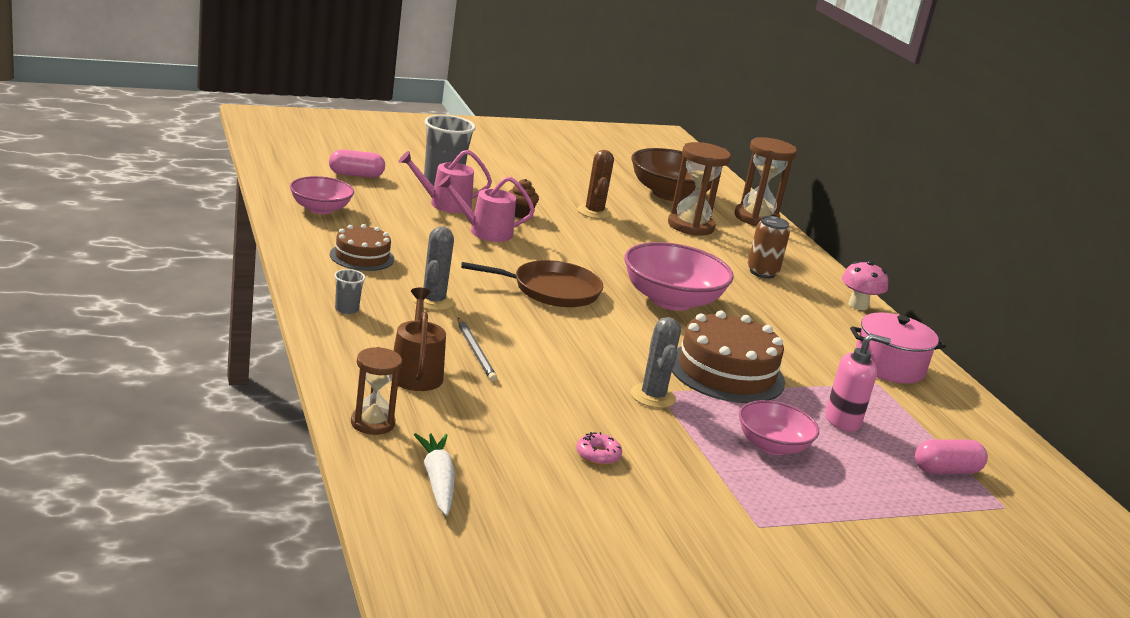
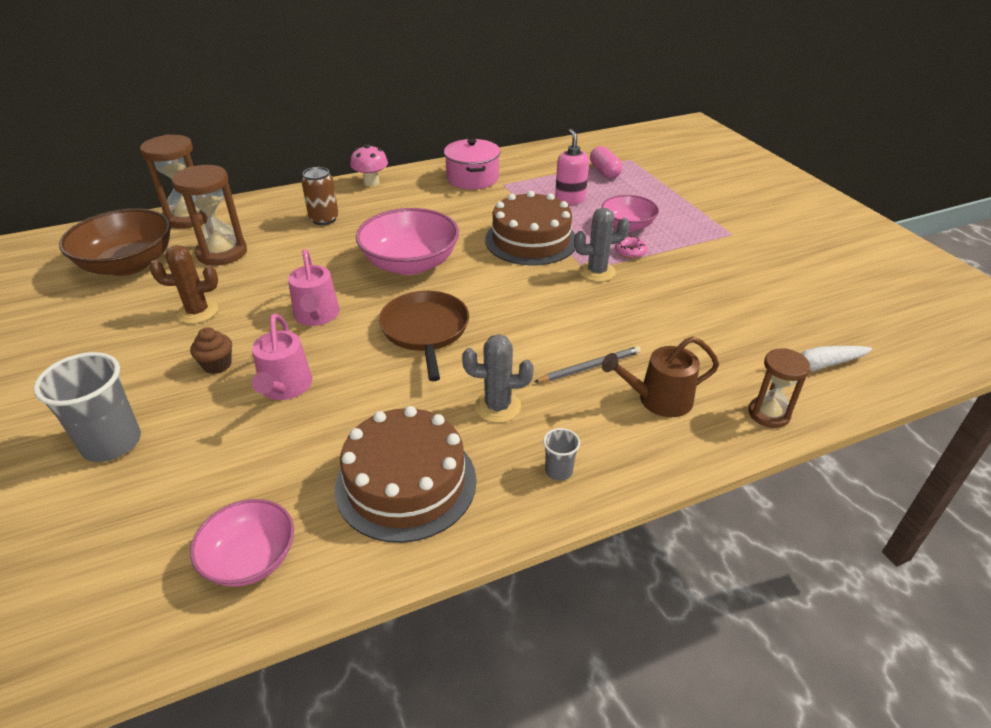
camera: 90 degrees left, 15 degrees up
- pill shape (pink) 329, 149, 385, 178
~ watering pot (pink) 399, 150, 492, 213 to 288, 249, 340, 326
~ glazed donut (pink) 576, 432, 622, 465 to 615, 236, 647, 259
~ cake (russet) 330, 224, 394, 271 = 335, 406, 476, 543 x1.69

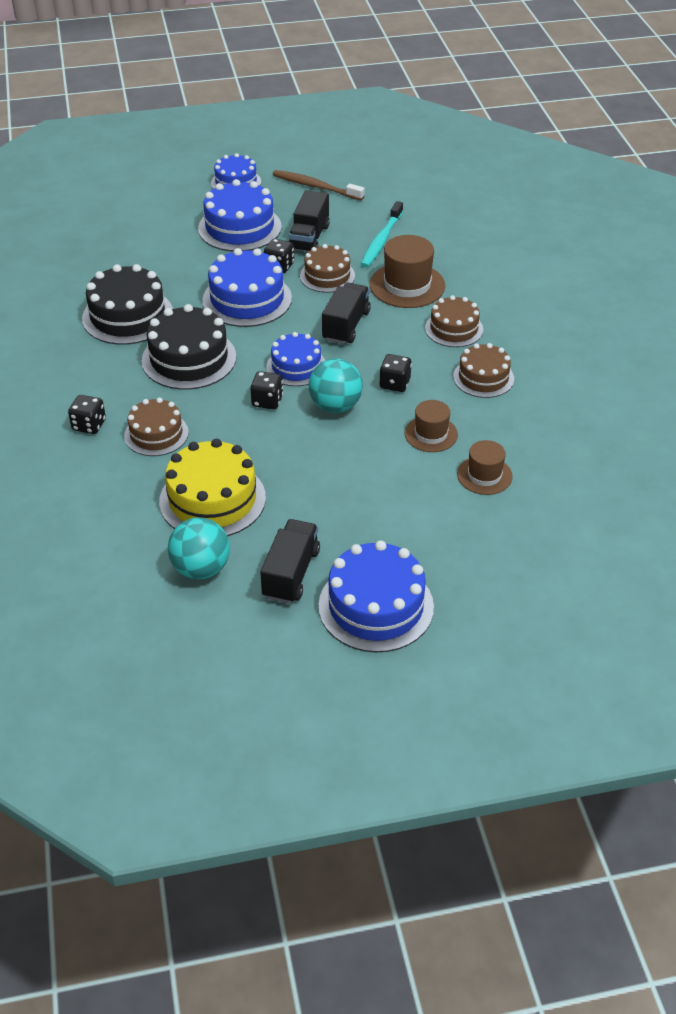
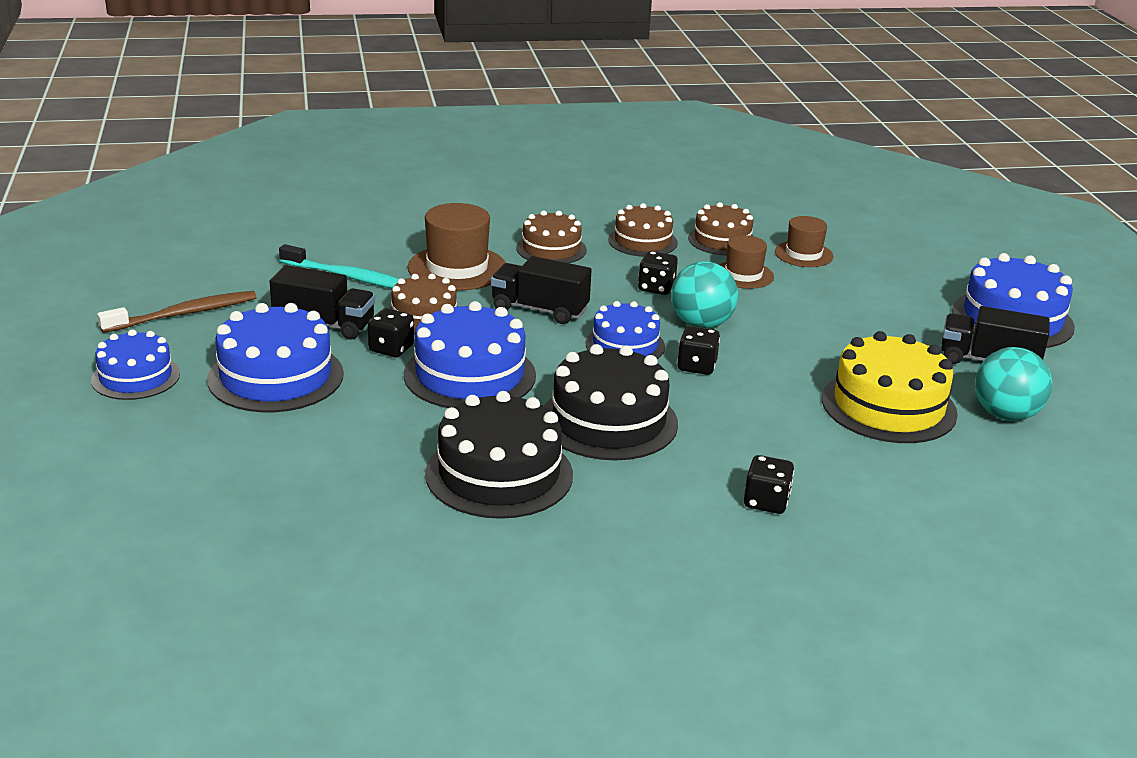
camera: 90 degrees left, 15 degrees down
~ cake (russet) 124, 398, 189, 456 to 688, 202, 754, 255
~ dental brush (russet) 273, 170, 365, 200 = 97, 291, 257, 333 150 degrees counterclockwise

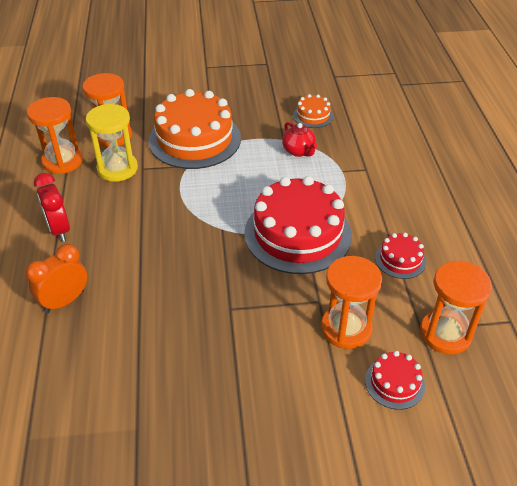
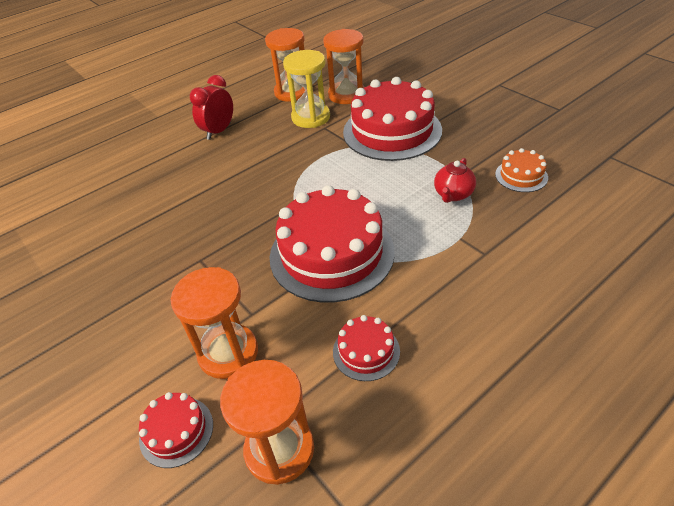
camera: 60 degrees right, 0 degrees up
- alarm clock (bright orange) 25, 244, 87, 313
~ cake (bright orange) 148, 89, 241, 169 to cake (scarlet) 343, 77, 442, 161

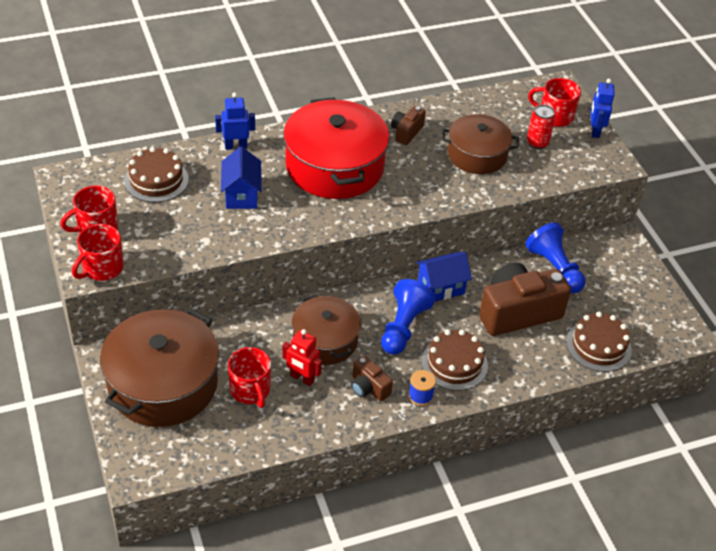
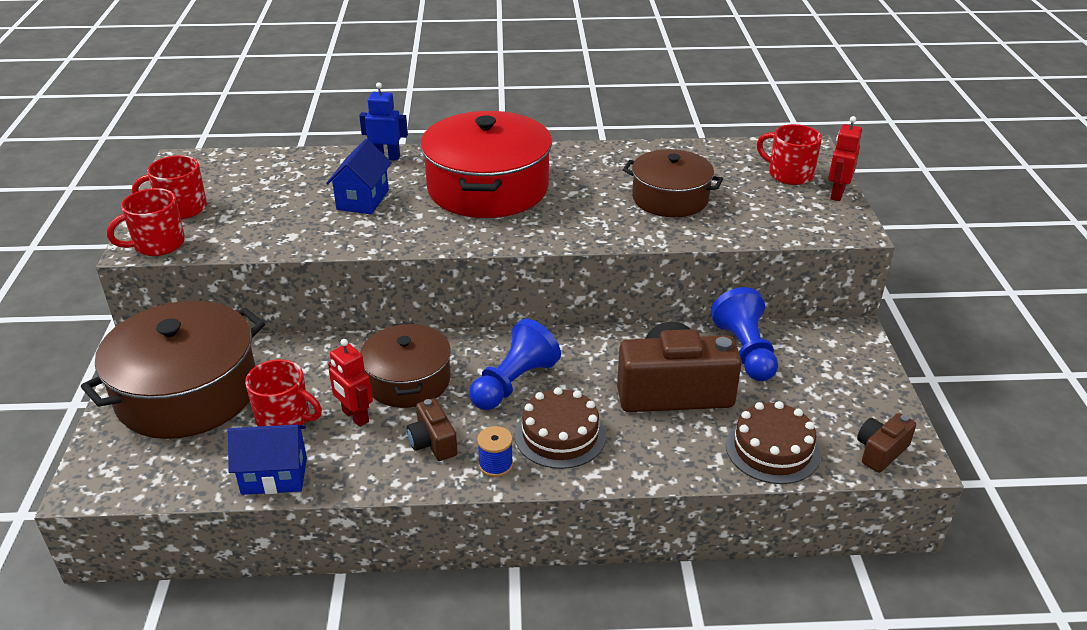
camera: 20 degrees right, 10 degrees down
- cake (russet) 124, 147, 189, 202
- tin (scarlet) 527, 105, 555, 149
~ camera (russet) 391, 106, 426, 145 to 857, 413, 916, 473
~ cottage (cobalt) 416, 252, 472, 301 to 228, 425, 307, 495
~ robot figure (cobalt) 591, 79, 615, 138 to robot figure (scarlet) 828, 116, 862, 201
~ tea mug (scarlet) 228, 347, 271, 408 = 245, 359, 322, 427 60 degrees counterclockwise

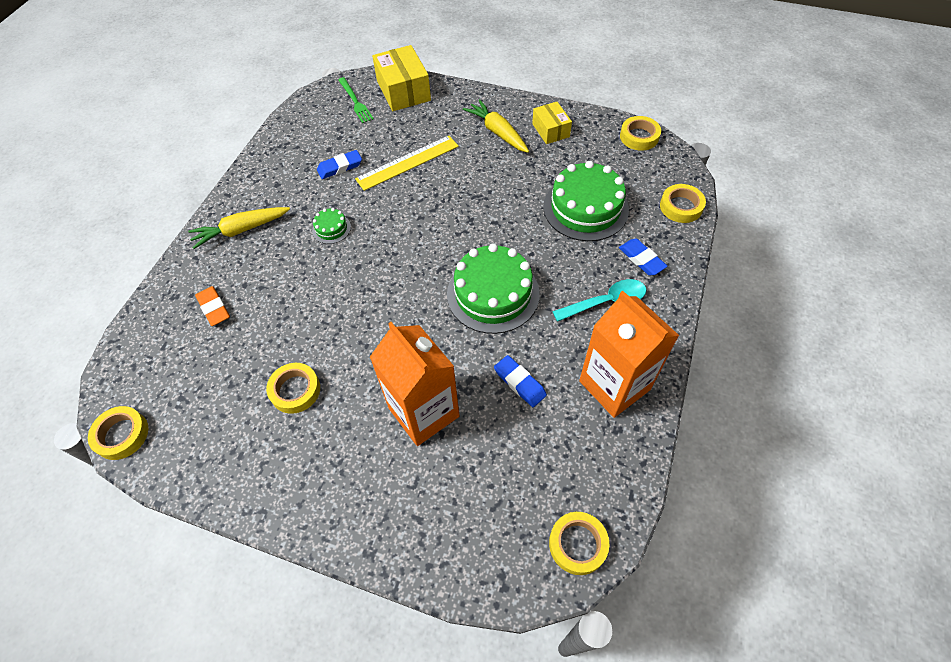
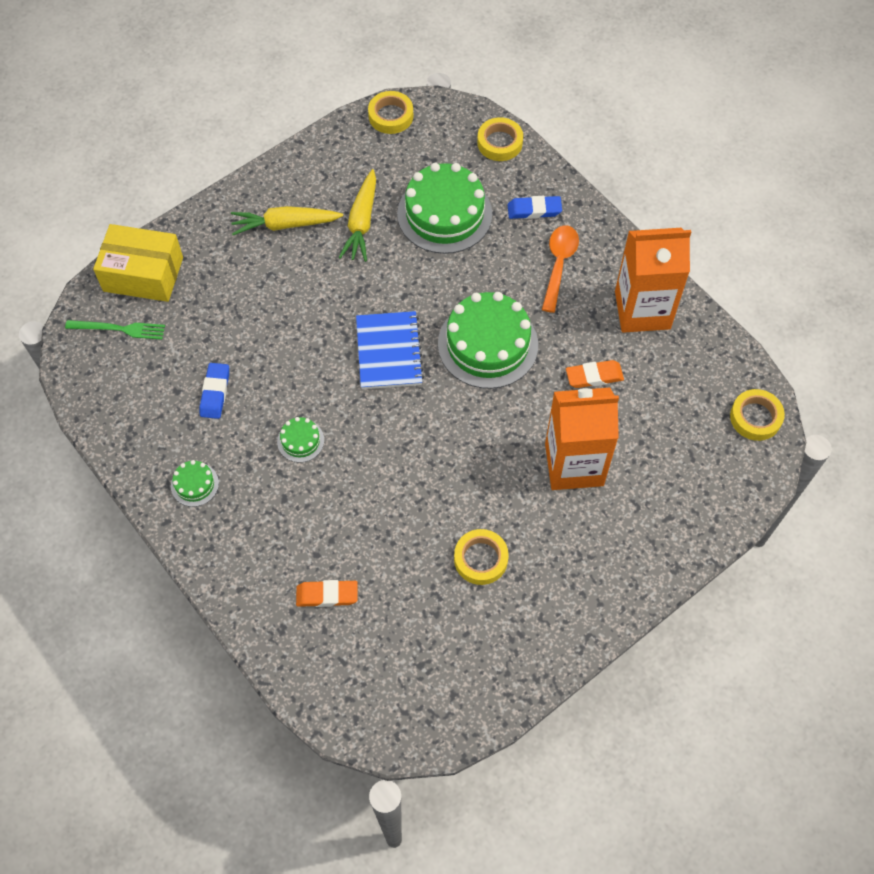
camera: 60 degrees left, 5 degrees up
- sticky tape (bright yellow) 88, 406, 148, 460
- ruler (bright yellow) 355, 136, 459, 191
- parcel (bright yellow) 532, 102, 572, 144
+ cake (green) 171, 460, 219, 507
+ notepad (cobalt) 356, 311, 424, 389
~ toy carrot (bright yellow) 188, 207, 290, 249 to 338, 169, 376, 262
~ gum eraser (cobalt) 494, 355, 547, 407 to gum eraser (bright orange) 566, 360, 624, 388
~ teaspoon (turquoise) 552, 279, 646, 322 to teaspoon (bright orange) 542, 225, 579, 313

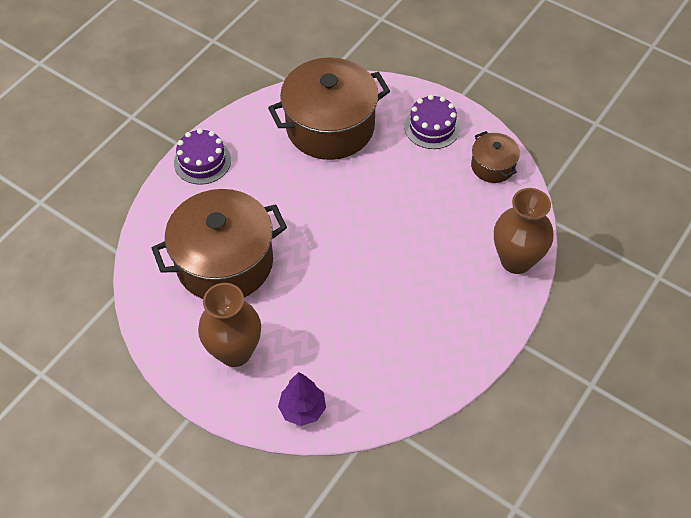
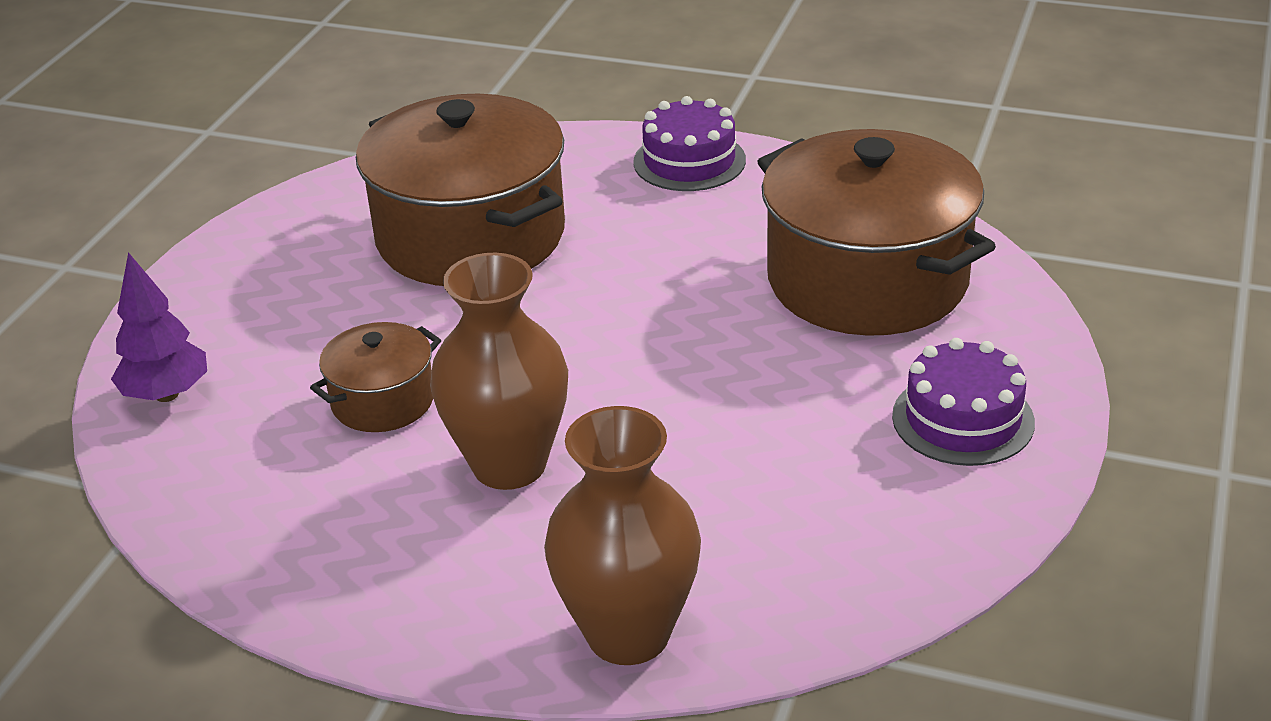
camera: 75 degrees right, 20 degrees down
~ tall vase (russet) 198, 283, 261, 367 to 430, 253, 568, 490
~ pot (russet) 471, 131, 520, 183 to 310, 322, 441, 432

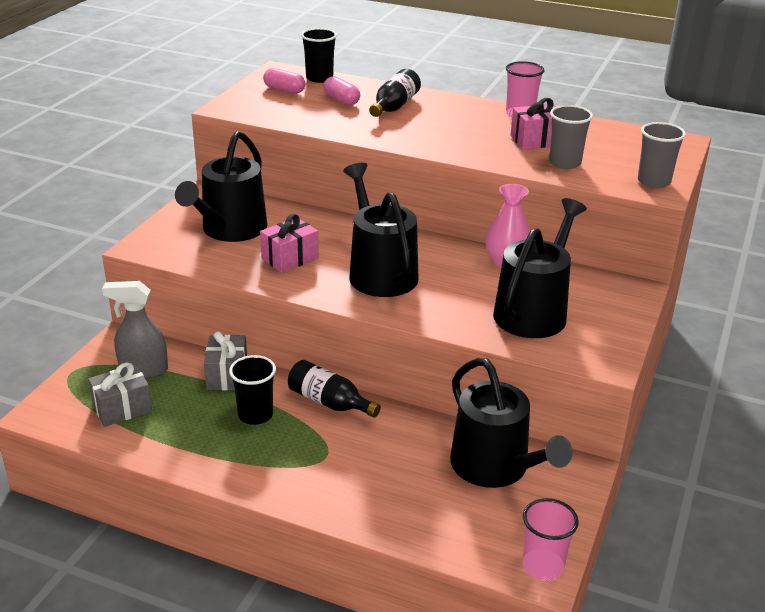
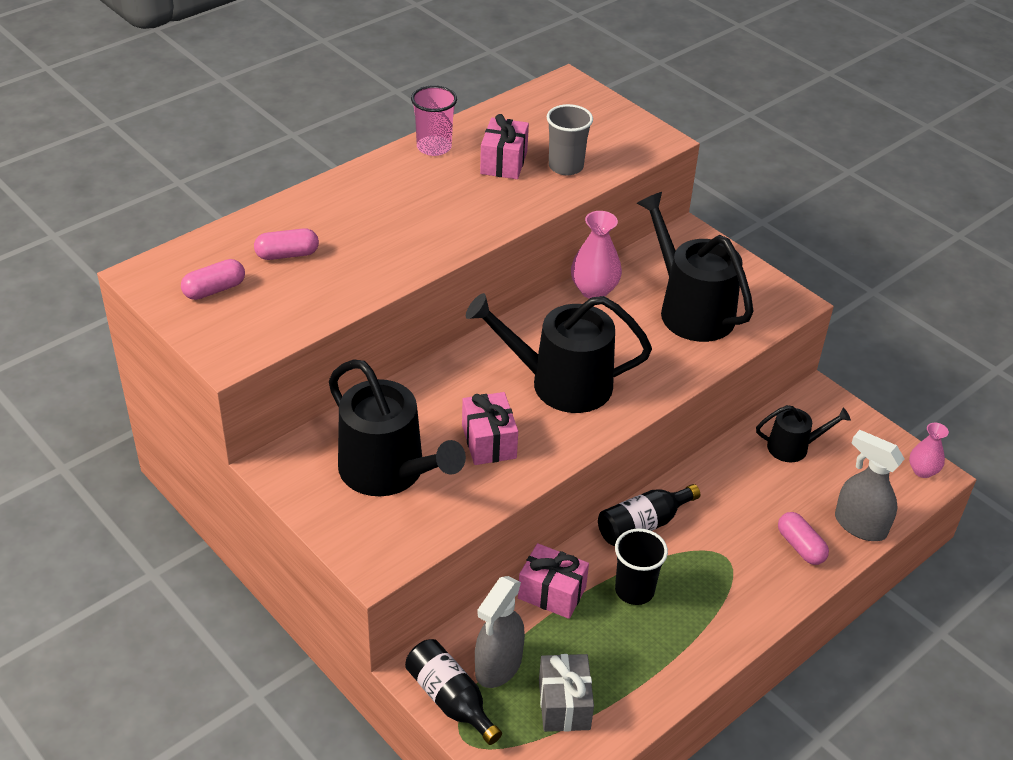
camera: 65 degrees left, 10 degrees up
- tumbler (black) 301, 28, 337, 83
- tumbler (ash-grey) 638, 122, 686, 188
+ pill shape (pink) 778, 512, 829, 565
+ sprayer (ash-grey) 835, 430, 905, 541
~ drink bottle (black) 369, 69, 421, 117 to 405, 639, 502, 745
~ tumbler (pink) 523, 498, 579, 581 to tall vase (pink) 909, 423, 949, 478
~ present (ash-grey) 204, 331, 247, 390 to present (pink) 518, 543, 589, 619
~ watering pot (black) 450, 358, 573, 488 = 756, 405, 851, 462 x0.53

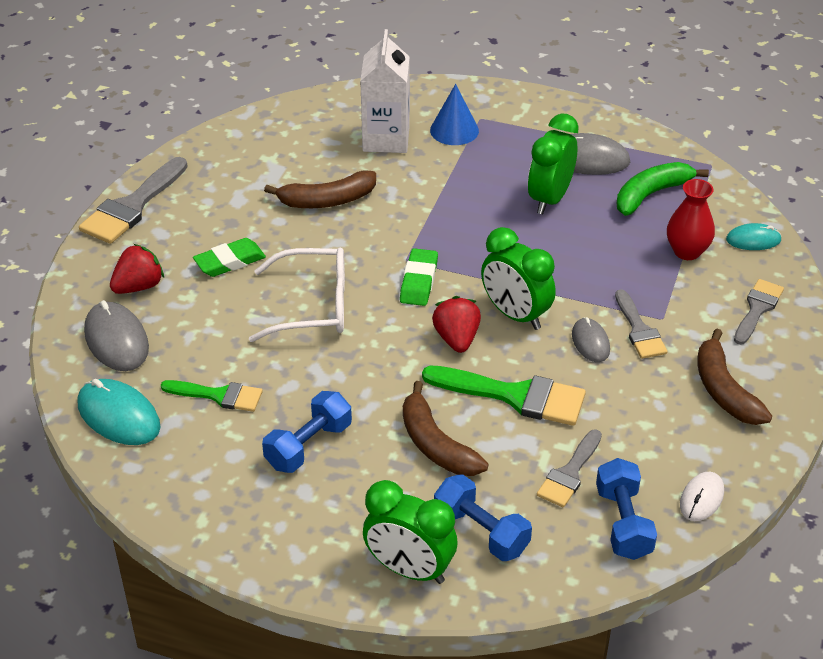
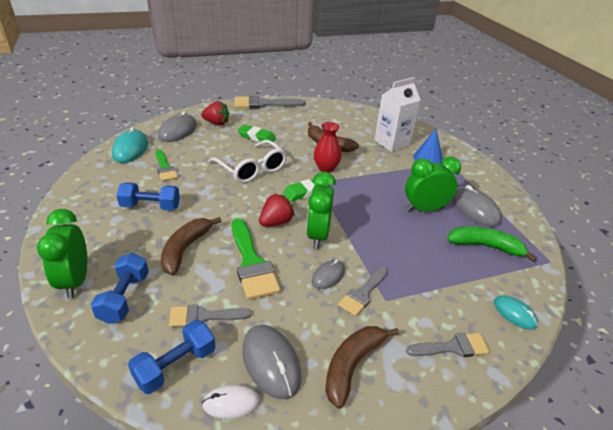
camera: 50 degrees right, 5 degrees down
+ PC mouse (ash-grey) 242, 325, 301, 400
~ tall vase (scarlet) 667, 179, 715, 260 to 314, 122, 342, 173

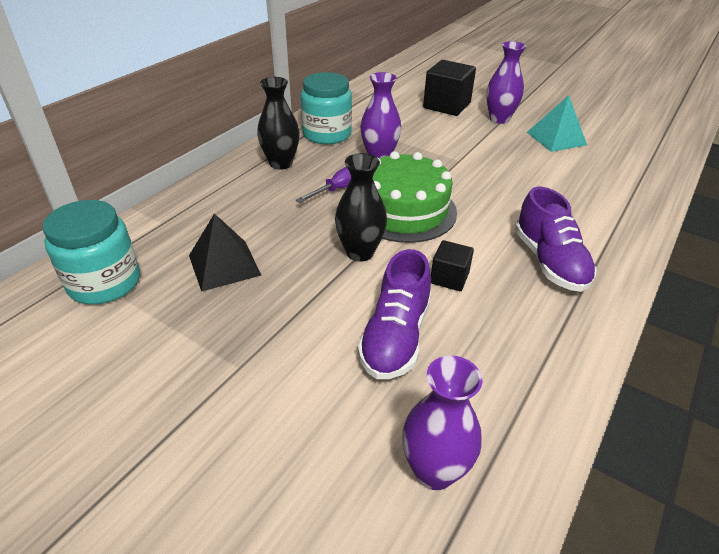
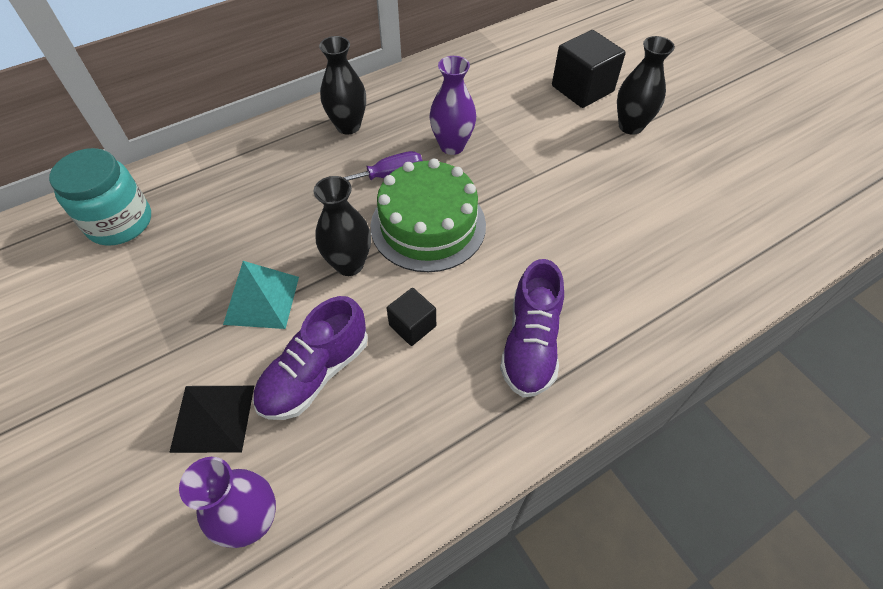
camera: 25 degrees right, 15 degrees up
- jar (turquoise) 301, 72, 352, 144
~ pyramid shape (black) 189, 213, 261, 292 to 169, 386, 254, 453
~ pyramid shape (turquoise) 527, 95, 587, 152 to 223, 261, 299, 329
~ tall vase (royal purple) 486, 41, 526, 124 to tall vase (black) 617, 36, 675, 135

